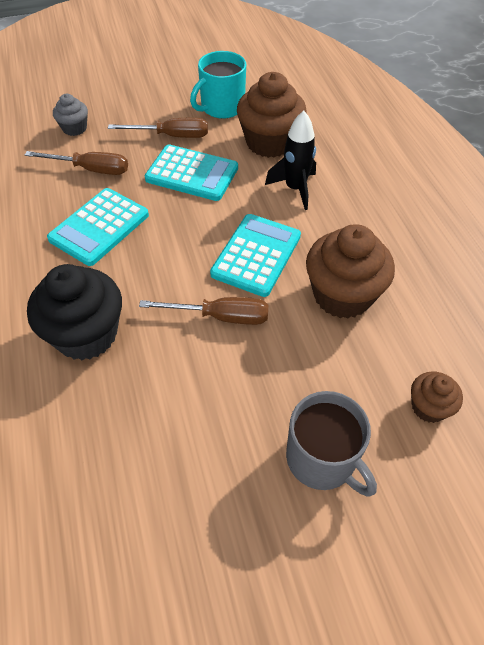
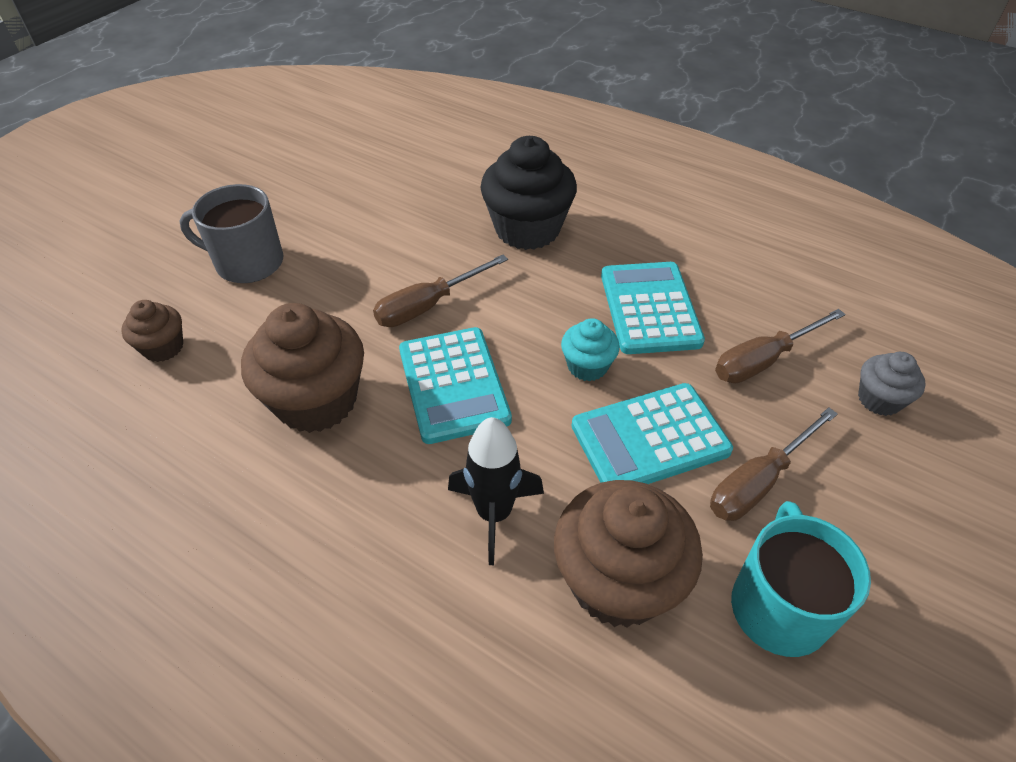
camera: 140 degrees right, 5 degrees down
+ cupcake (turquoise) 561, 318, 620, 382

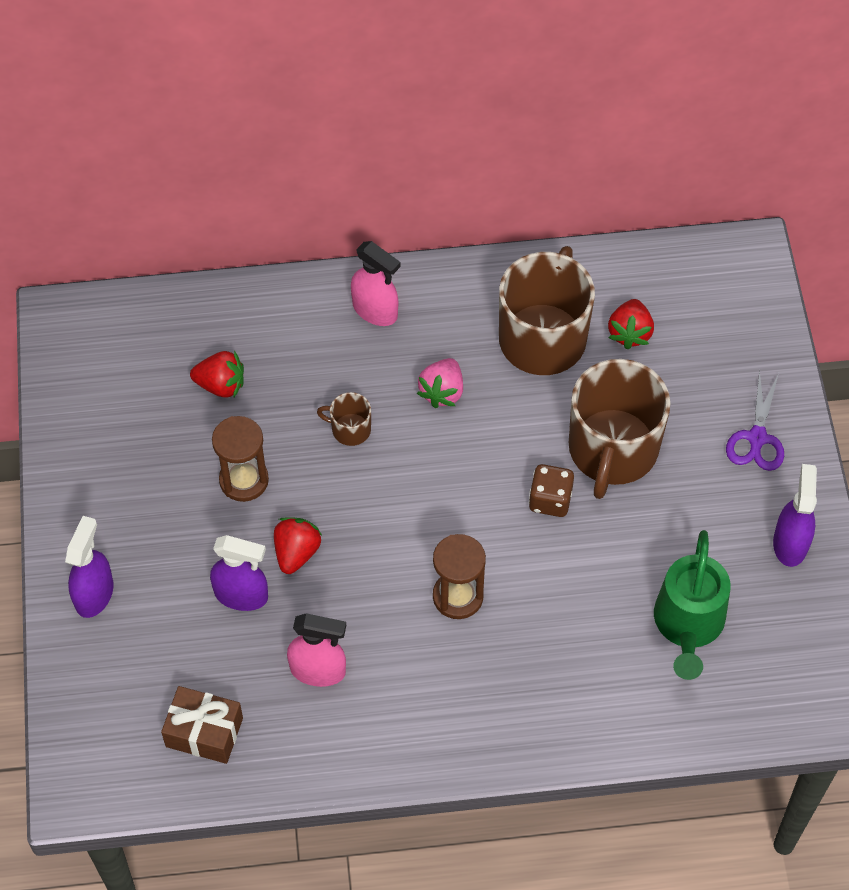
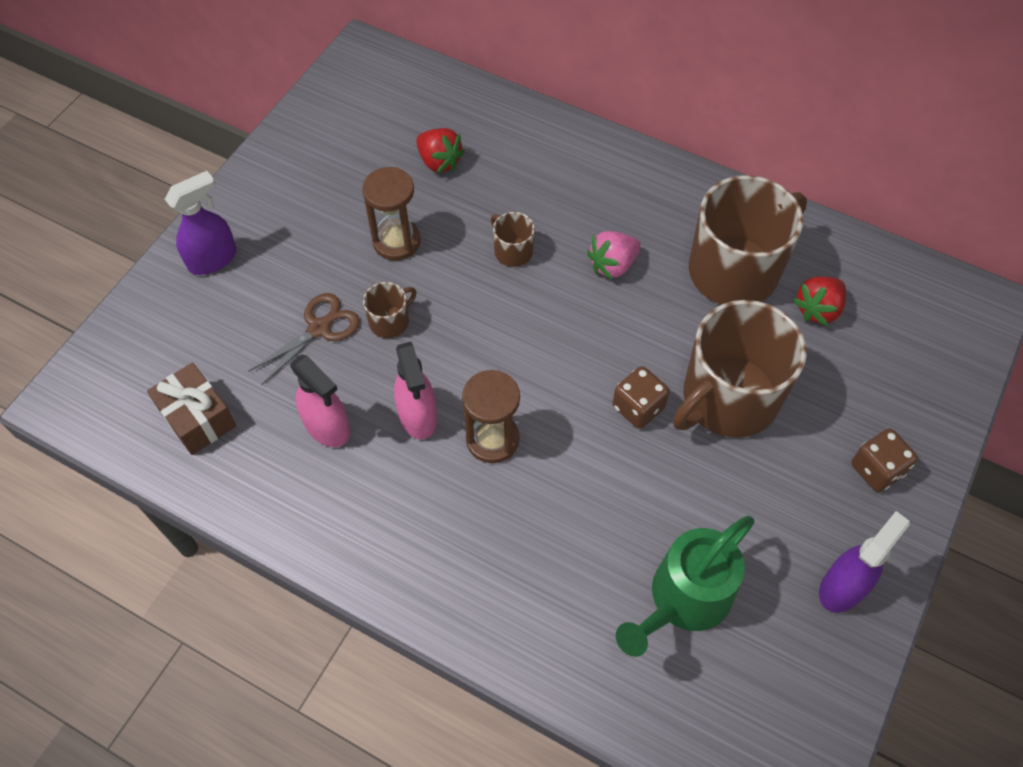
camera: 35 degrees right, 0 degrees up
~ sprayer (pink) 351, 241, 401, 326 to 394, 342, 437, 439
~ sprayer (royal purple) 210, 535, 268, 611 to shears (russet) 248, 293, 360, 385
~ strawberry (scarlet) 274, 517, 322, 574 to tea mug (russet) 363, 282, 417, 338
~ shears (royal purple) 726, 369, 784, 471 to dice (russet) 851, 429, 918, 492

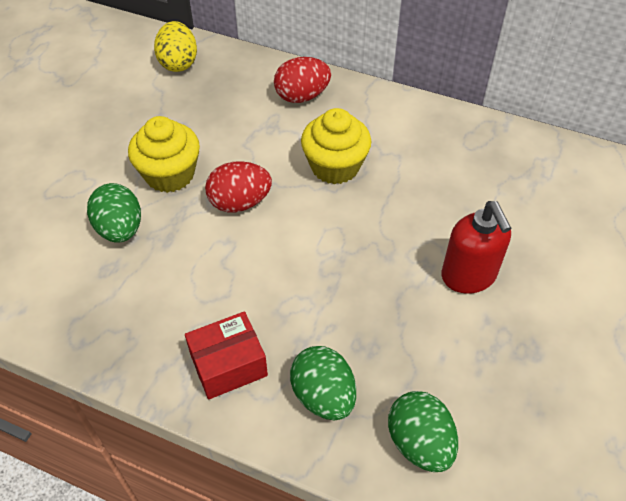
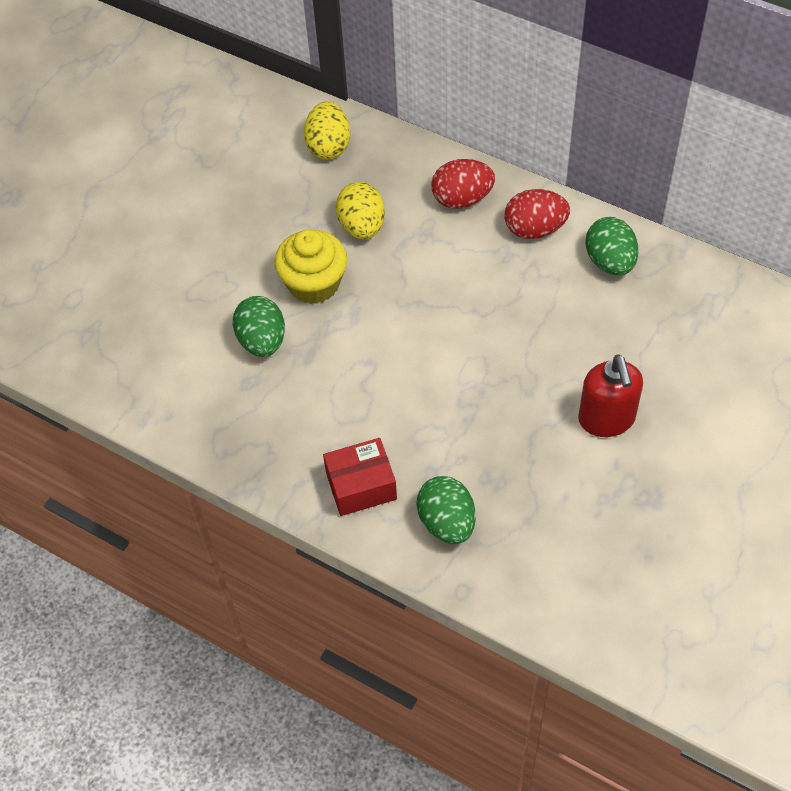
camera: 10 degrees right, 5 degrees up
- cupcake (bright yellow) 301, 108, 371, 184
+ egg (bright yellow) 336, 182, 385, 239
~ egg (scarlet) 205, 161, 272, 212 to 505, 189, 570, 239
~ egg (green) 388, 391, 458, 472 to 585, 217, 639, 275

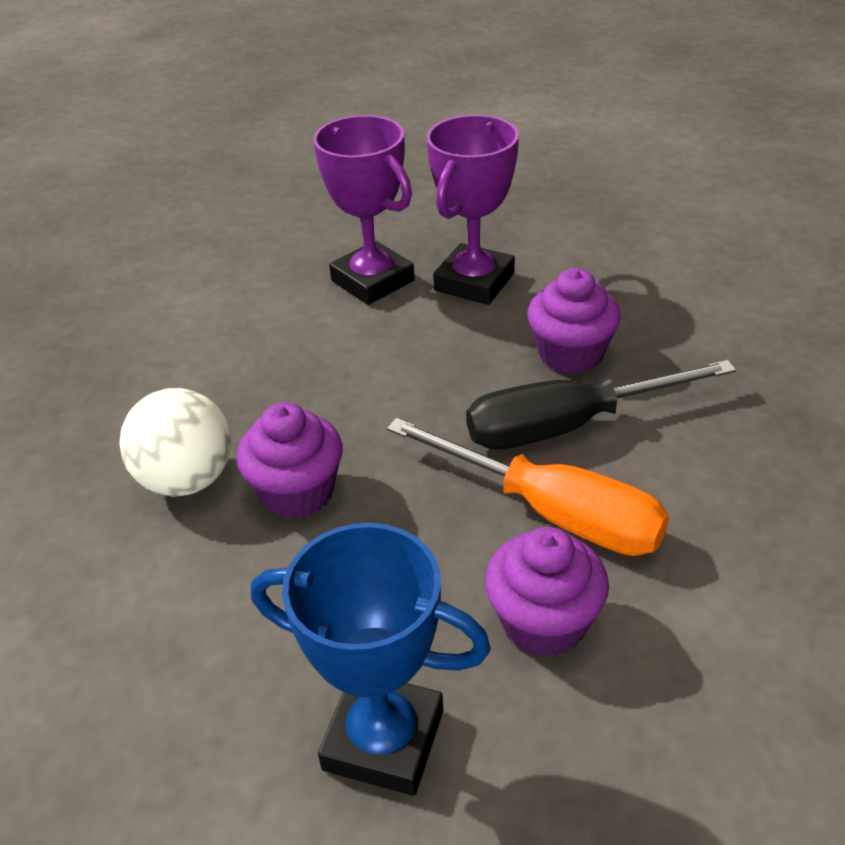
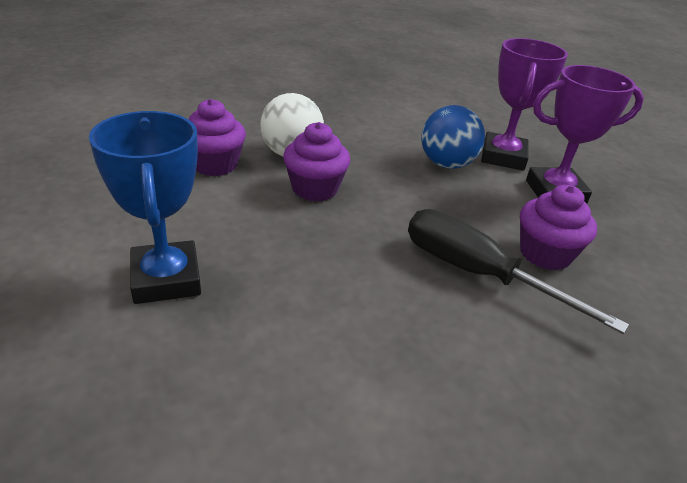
camera: 50 degrees right, 5 degrees down
- flat screwdriver (bright orange) 387, 418, 669, 556
+ sphere (cobalt) 421, 105, 485, 169
~ cupcake (royal purple) 485, 527, 609, 657 to 189, 99, 246, 176

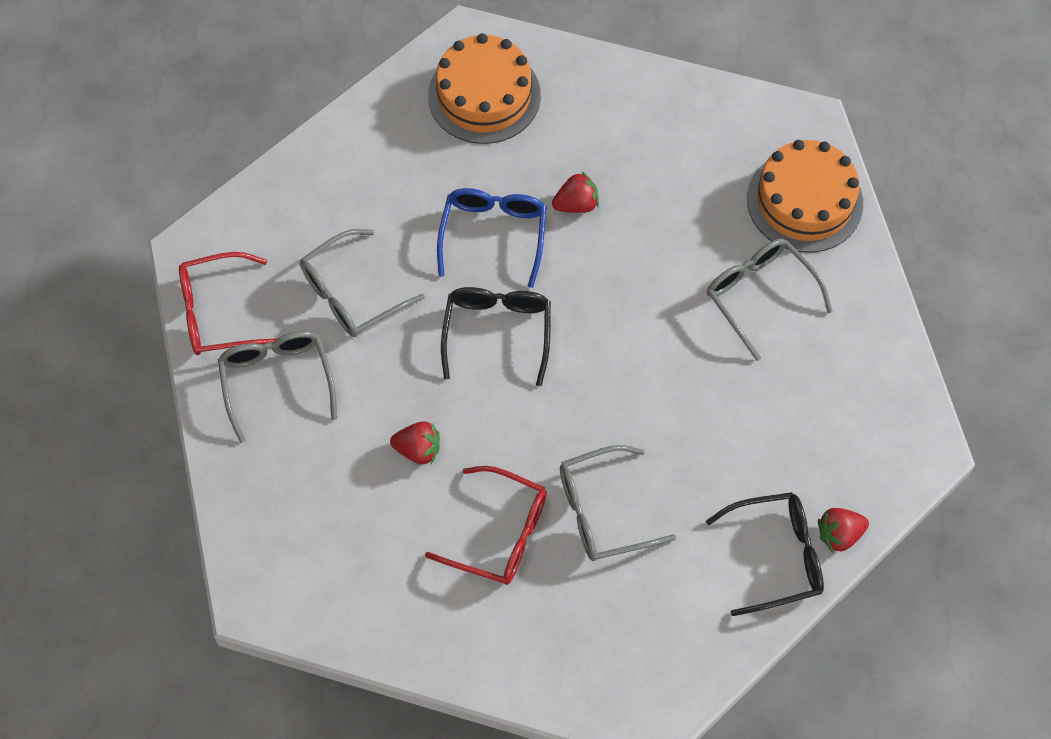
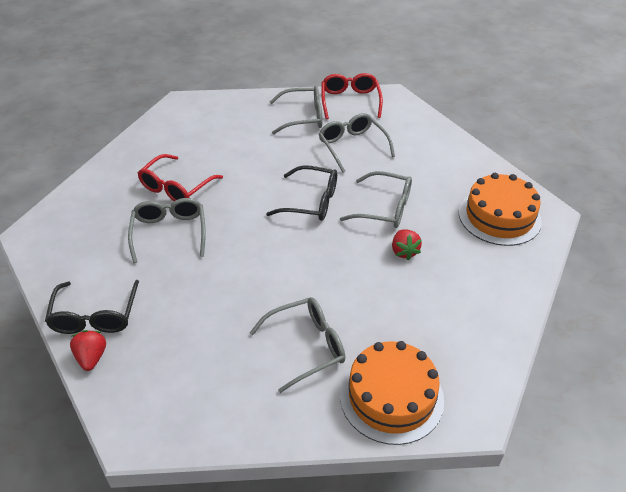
camera: 100 degrees right, 20 degrees down
- strawberry (scarlet) 390, 421, 440, 464
~ spectacles (cobalt) 437, 188, 546, 288 to spectacles (ash-grey) 340, 171, 412, 228

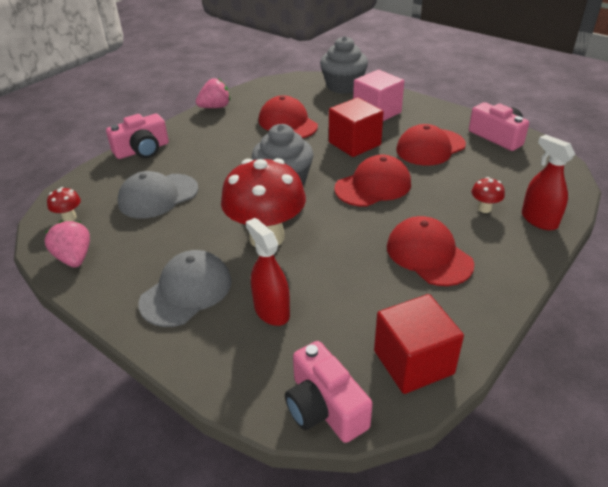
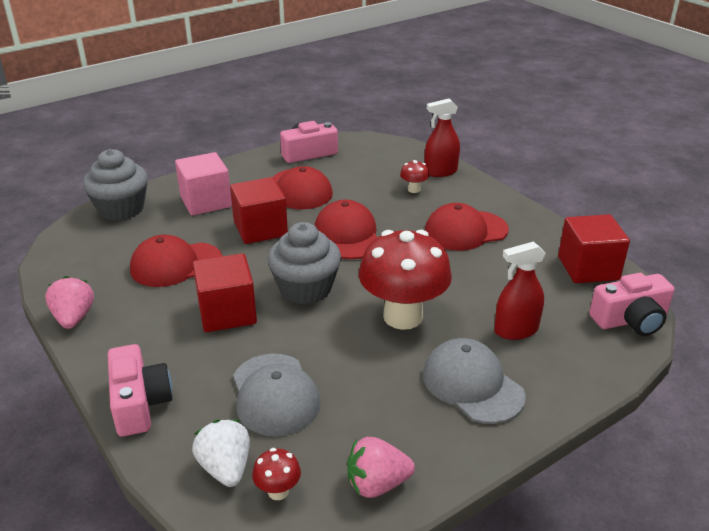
camera: 75 degrees left, 5 degrees down
+ strawberry (pure white) 192, 419, 250, 487
+ cube (scarlet) 193, 253, 257, 332

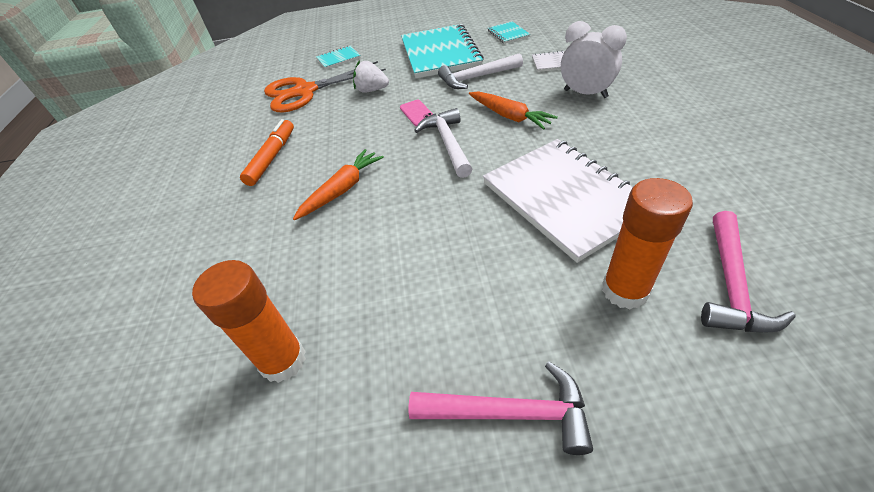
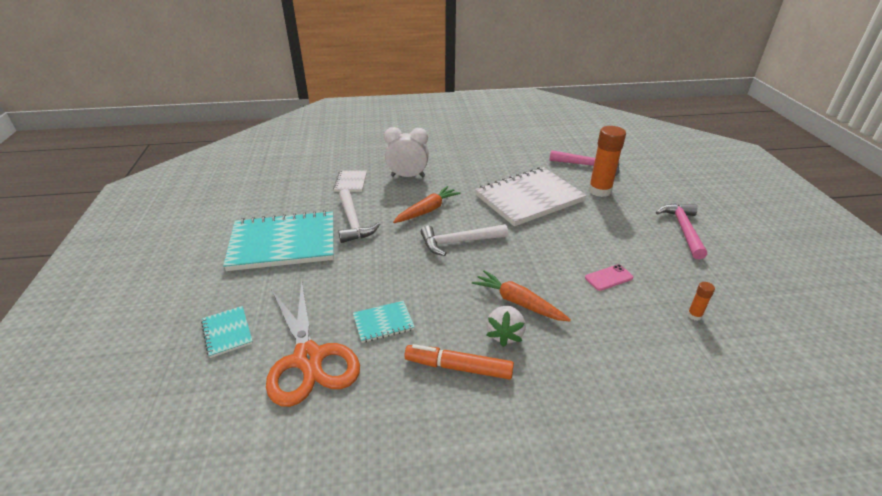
camera: 95 degrees left, 10 degrees down
~ strawberry (pure white) 353, 60, 389, 93 to 486, 306, 526, 347
~ phone (pink) 400, 100, 433, 126 to 585, 264, 633, 291
~ notepad (turquoise) 488, 21, 530, 44 to 353, 301, 415, 343
~ alarm clock (pure white) 561, 21, 627, 98 = 384, 127, 429, 177 60 degrees clockwise
~ glue stick (bright orange) 192, 260, 306, 383 = 687, 282, 715, 321 x0.45

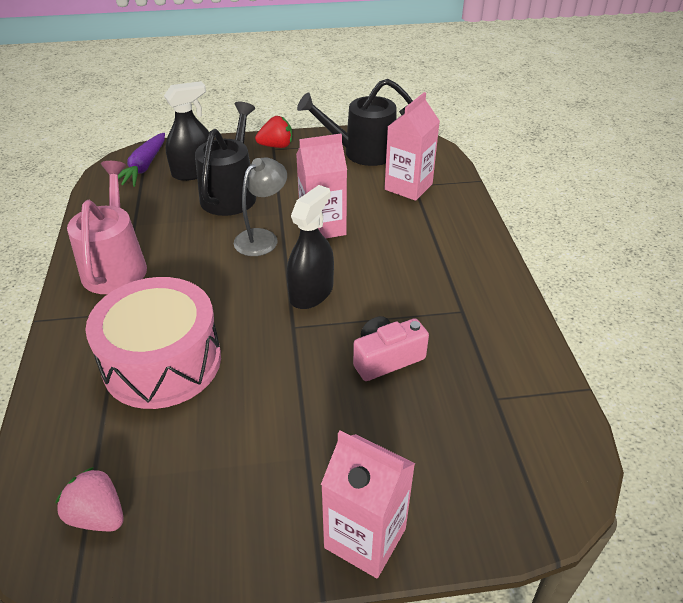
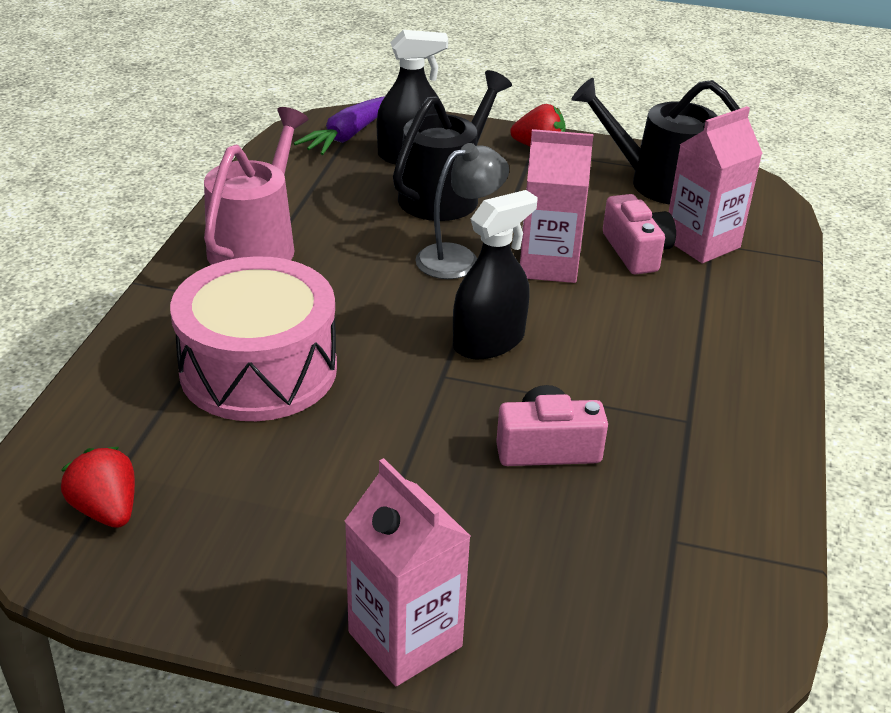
camera: 20 degrees right, 5 degrees down
+ camera (pink) 603, 194, 676, 275
~ strawberry (pink) 55, 467, 124, 531 to strawberry (scarlet) 61, 447, 135, 528

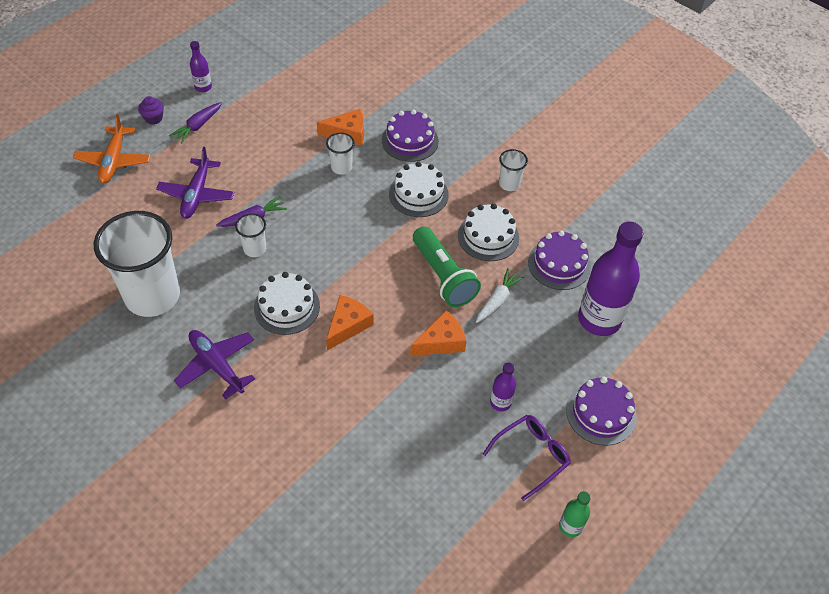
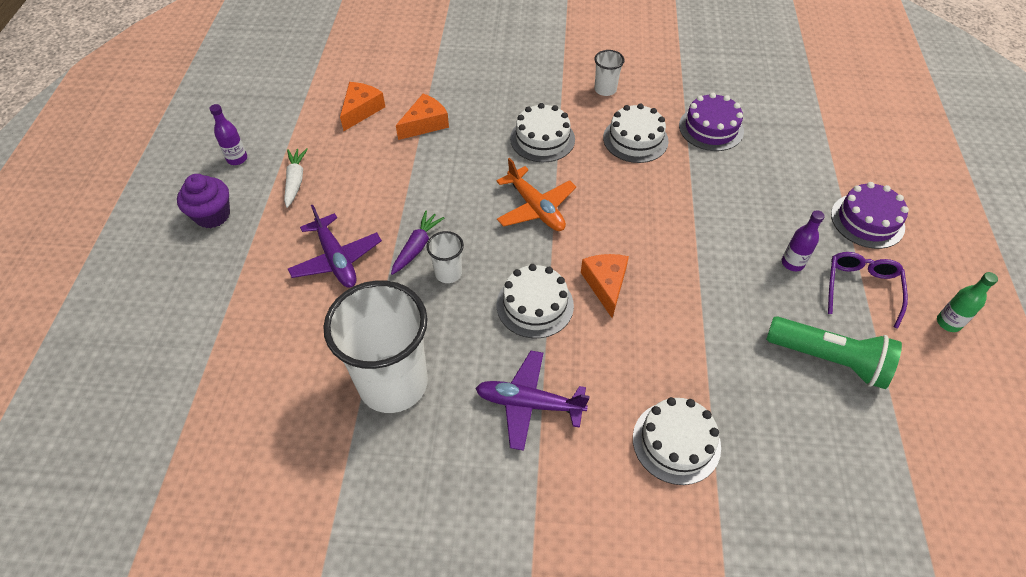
camera: 35 degrees left, 0 degrees up
- toy carrot (royal purple) 169, 102, 222, 143
- tumbler (pure white) 326, 133, 355, 175
- cake (royal purple) 382, 109, 439, 162
- drink bottle (royal purple) 578, 222, 644, 336
+ cake (pure white) 633, 397, 721, 485
~ aeroplane (bright orange) 73, 114, 151, 184 to 496, 158, 576, 231
~ cheese wedge (bright orange) 410, 310, 467, 356 to 340, 82, 385, 131
~ pocket torch (green) 413, 226, 481, 307 to 766, 316, 902, 389
~ toy carrot (pure white) 476, 268, 525, 323 to 284, 148, 308, 208
~ cupcake (royal purple) 138, 96, 164, 125 = 177, 174, 230, 228 x1.58

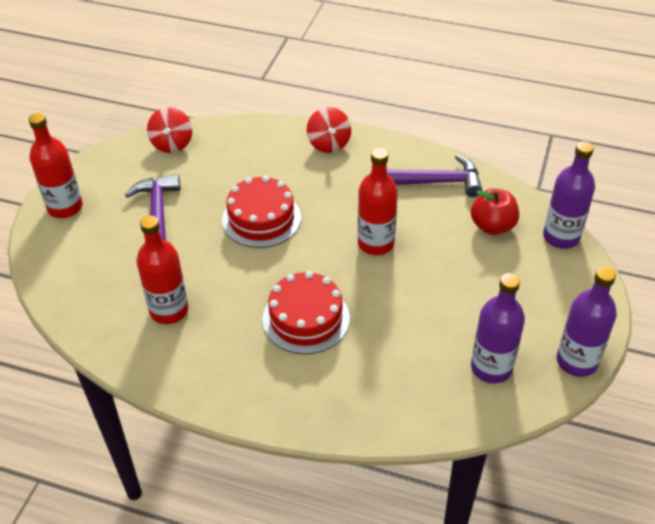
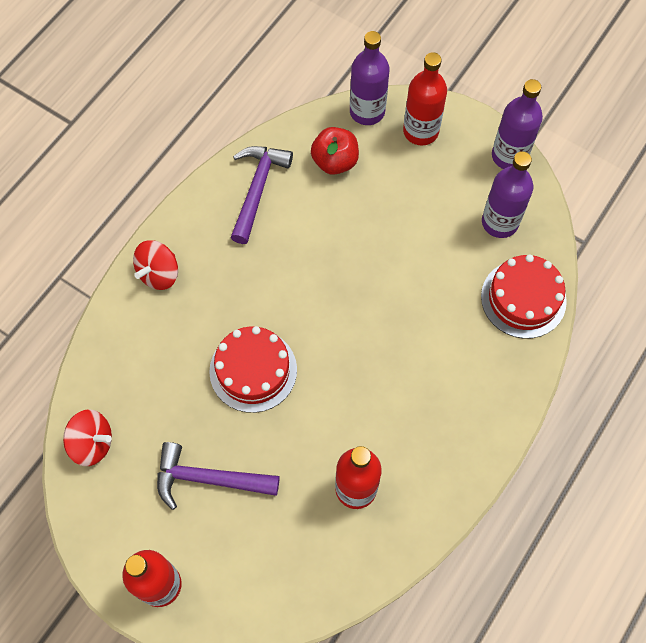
camera: 75 degrees left, 20 degrees up
~ cake (scarlet) 263, 271, 350, 354 to 481, 254, 567, 339
~ drink bottle (scarlet) 358, 148, 398, 255 to 403, 52, 447, 146
~ spinning top (scarlet) 307, 107, 351, 153 = 133, 240, 178, 290 120 degrees clockwise

